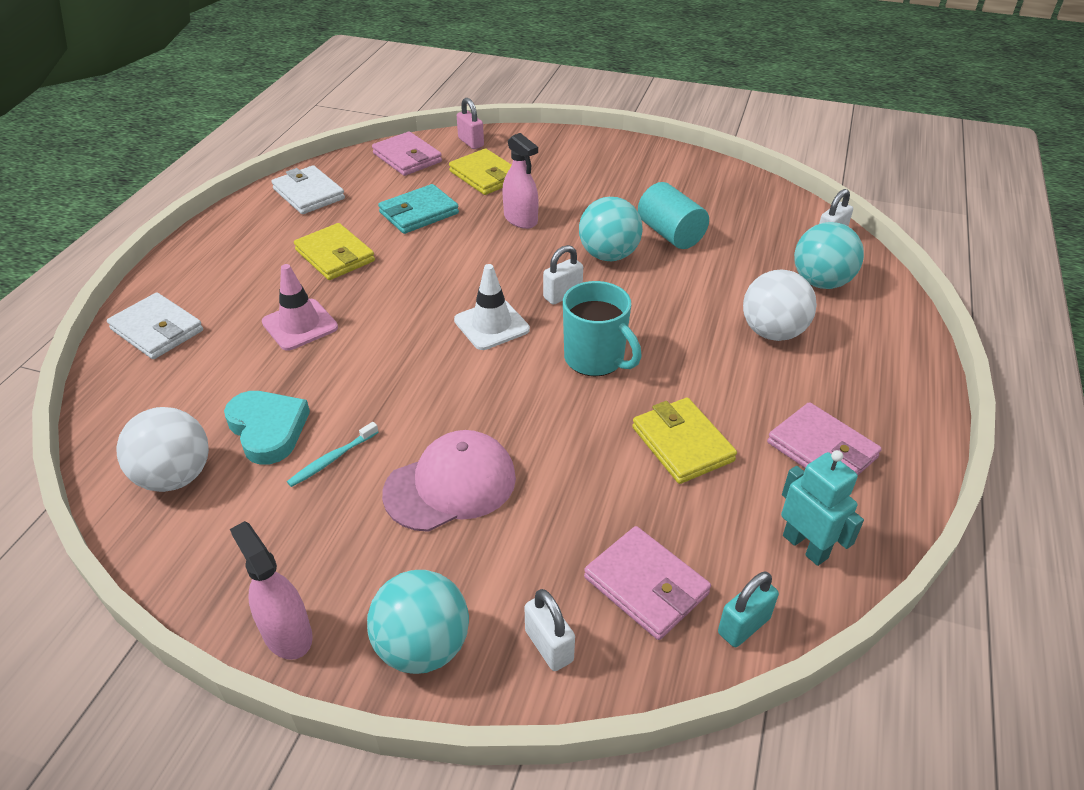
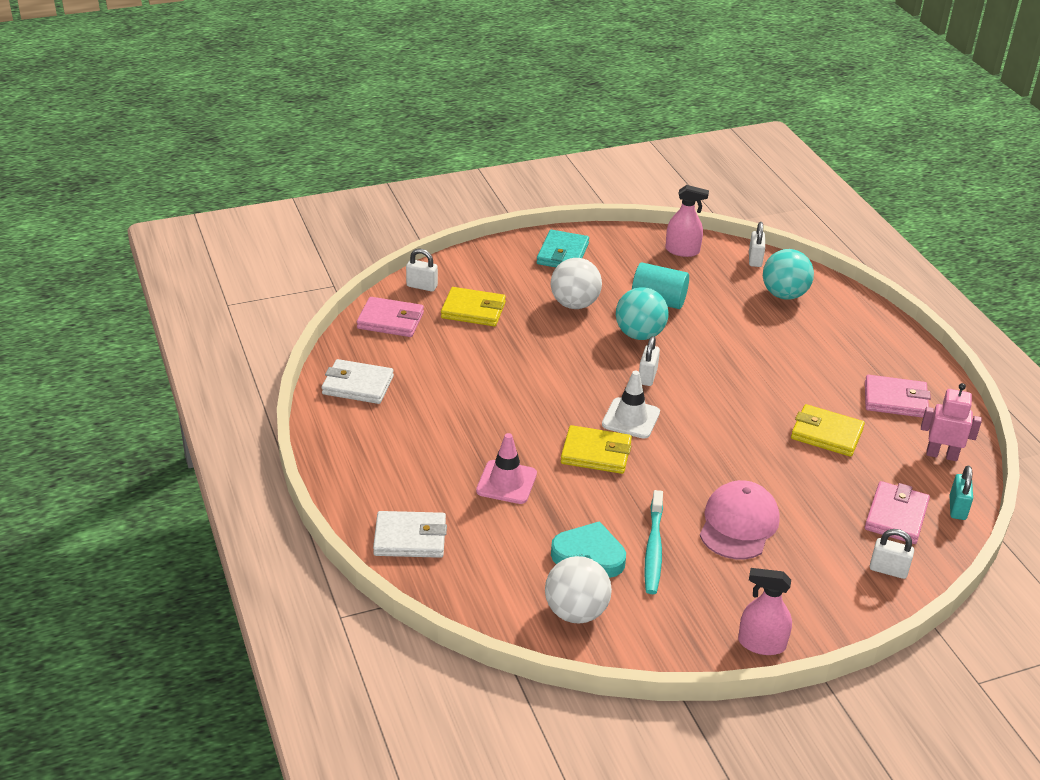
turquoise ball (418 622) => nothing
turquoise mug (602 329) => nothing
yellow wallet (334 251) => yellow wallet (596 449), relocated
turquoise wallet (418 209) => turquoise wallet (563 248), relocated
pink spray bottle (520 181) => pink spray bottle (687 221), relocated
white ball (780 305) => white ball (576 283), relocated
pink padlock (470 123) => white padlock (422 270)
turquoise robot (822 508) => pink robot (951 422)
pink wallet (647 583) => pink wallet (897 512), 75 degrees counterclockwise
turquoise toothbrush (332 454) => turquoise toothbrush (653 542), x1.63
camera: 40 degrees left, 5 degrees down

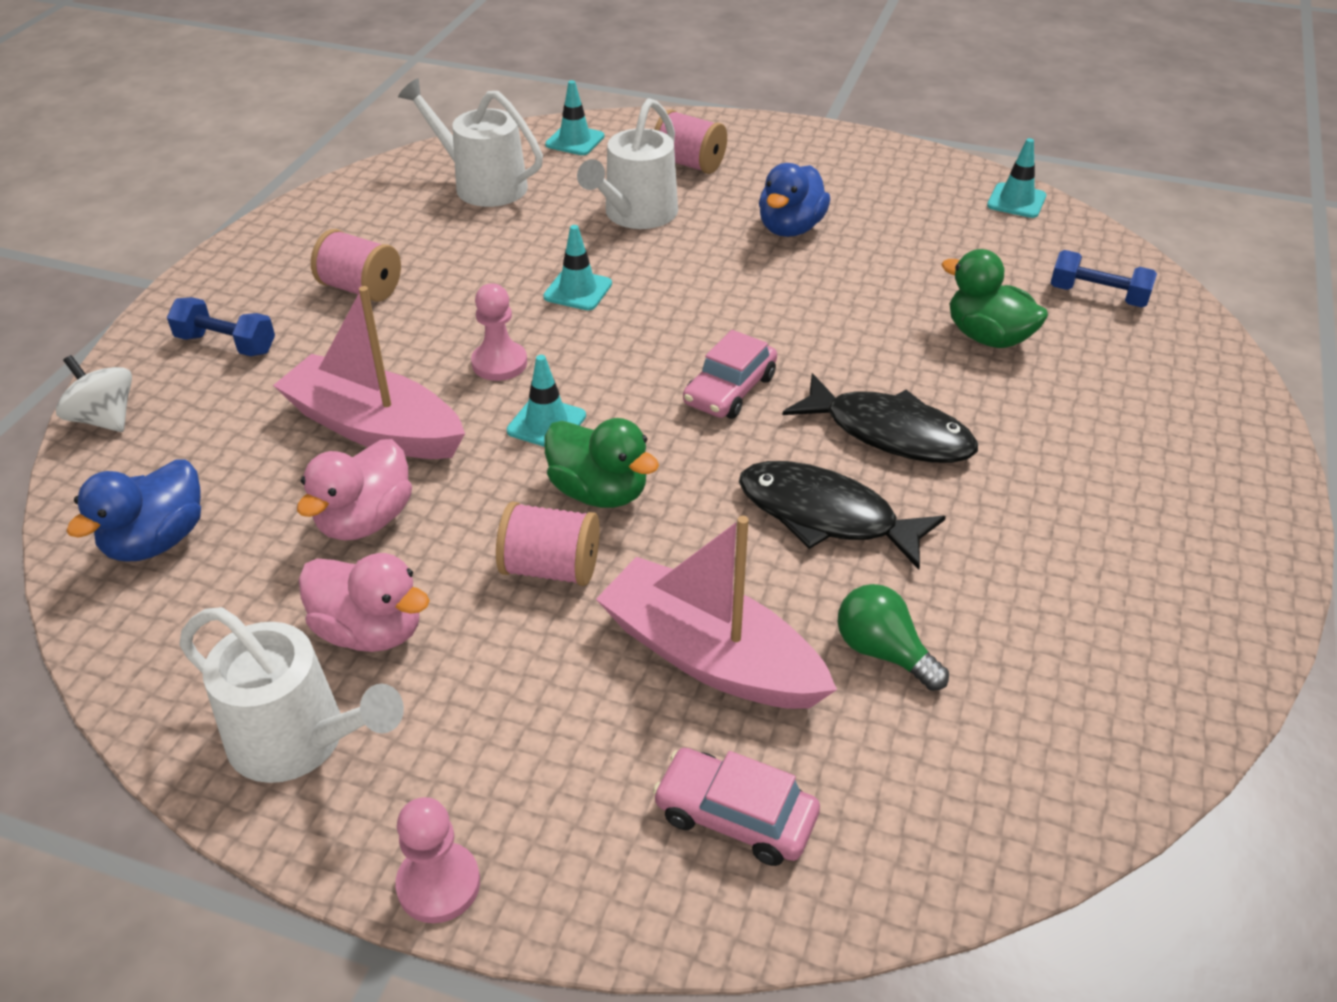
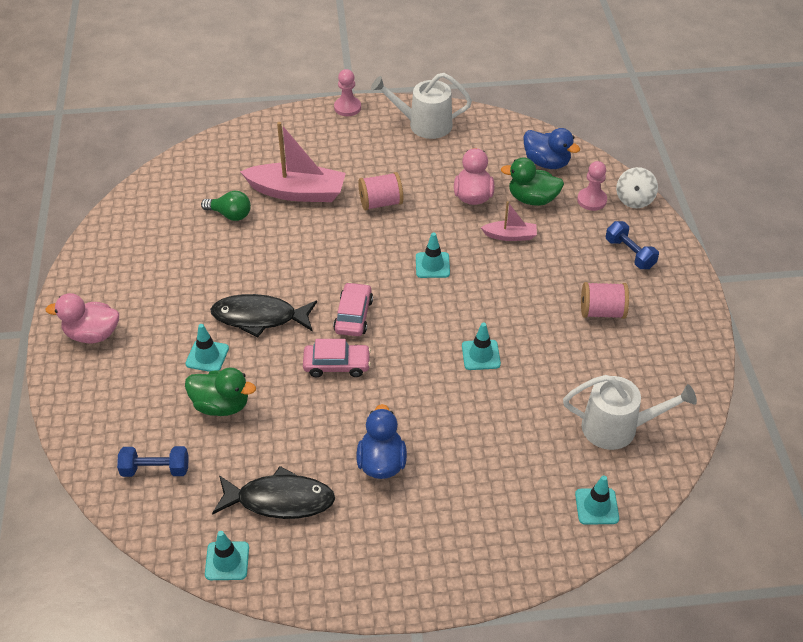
white watering can (627 163) => nothing
pink spool (690 141) => nothing
nothing => turquoise traffic cone (207 348)
pink duck (364 602) => pink duck (82 318), relocated
pink pawn (499 332) => pink pawn (592 186), relocated
green duck (601 463) => green duck (532 181), relocated
pink car (736 807) => pink car (337 358), relocated
black fish (842 515) => black fish (273 492), relocated
white spinning top (94 393) => white spinning top (637 187), 90 degrees clockwise
blue duck (133 510) => blue duck (551 148), 120 degrees clockwise
blue dumbbell (221 326) => blue dumbbell (632 245), 60 degrees clockwise
pink boat (369 372) => pink boat (509 221), x0.51
camera: 155 degrees right, 5 degrees up

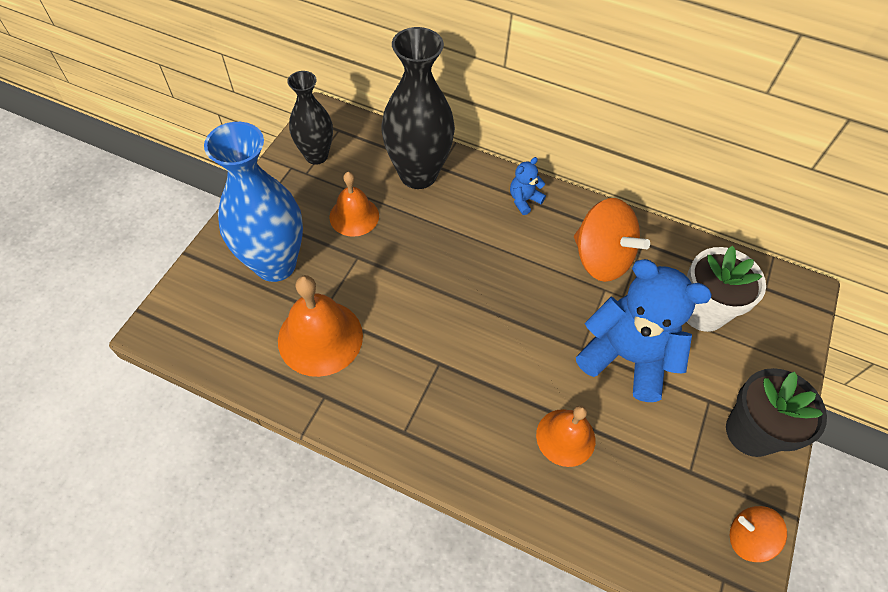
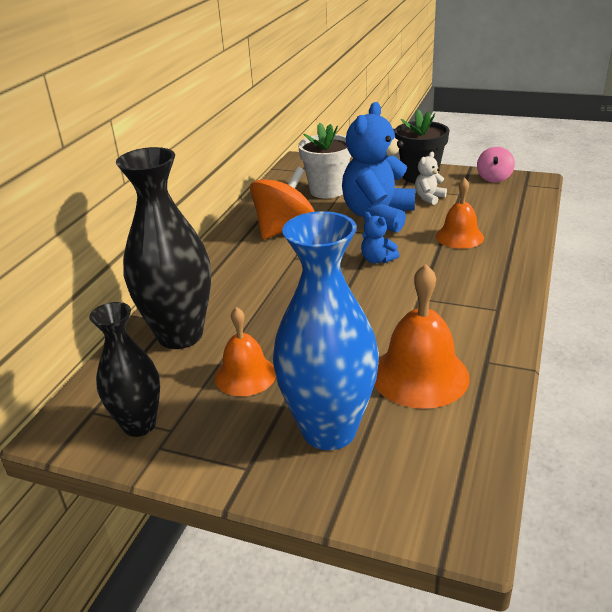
nothing => white teddy bear (431 178)
blue teddy bear (528 186) => blue teddy bear (380 237), relocated
orange spinning top (758 534) => pink spinning top (496 164)
camera: 90 degrees left, 25 degrees down

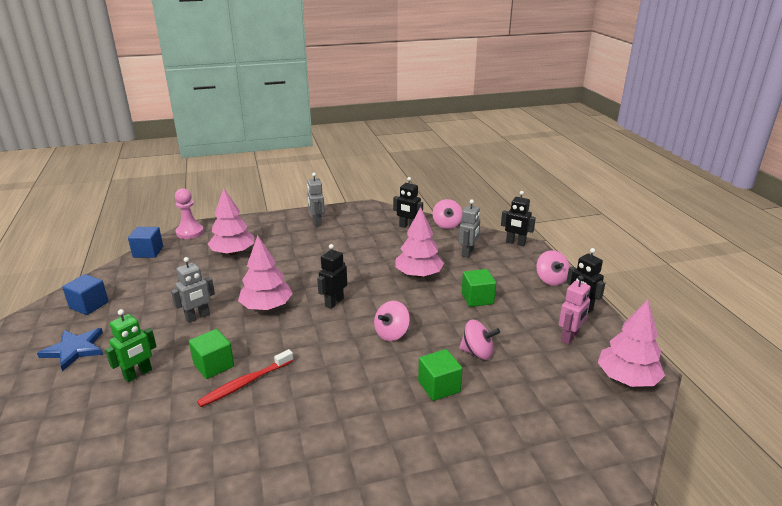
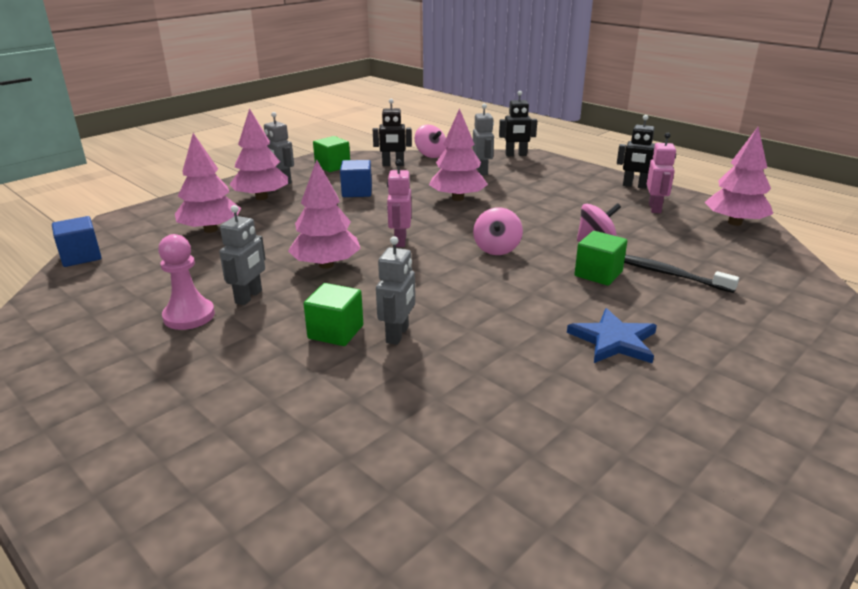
green robot (131 345) => nothing
pink spinning top (553 268) => nothing
nothing => pink tree (258 154)
nothing => black toothbrush (681 274)
blue star (70 349) => blue star (612 335), relocated
blue cube (85 294) => blue cube (356 178), relocated
pink pawn (189 213) => pink pawn (186 282), relocated
green cube (478 288) => green cube (331 154), relocated
red toothbrush (245 378) => grey robot (395 290)
black robot (332 276) => pink robot (399 203)
camera: 30 degrees left, 0 degrees up

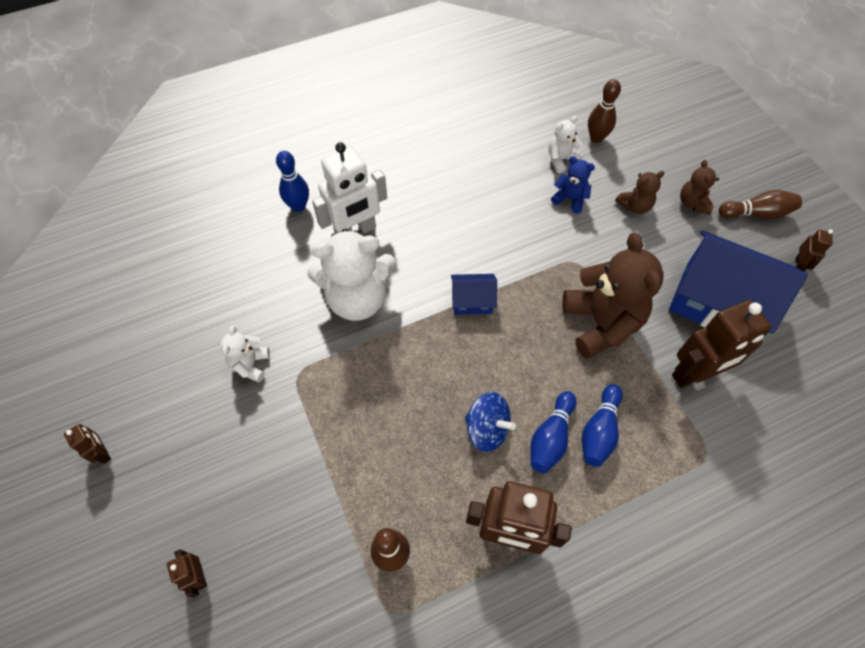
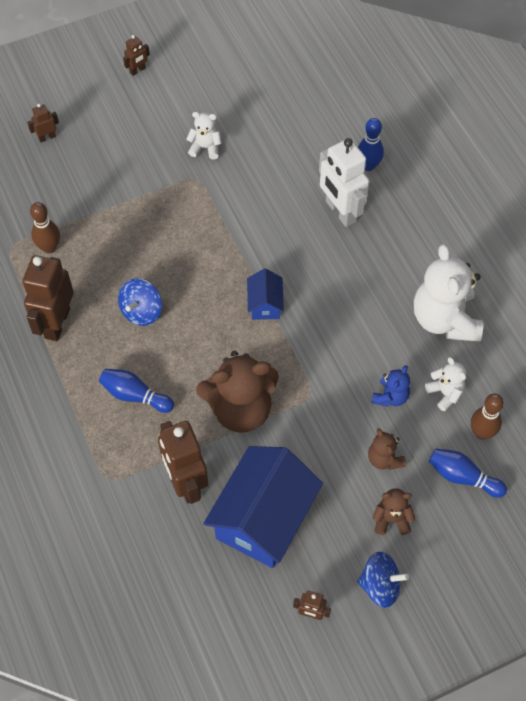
white teddy bear (351 275) => white teddy bear (448 292), relocated
blue bowling pin (553 432) => blue bowling pin (468 473), relocated
brown bowling pin (760 204) => blue spinning top (383 580)
camera: 90 degrees right, 0 degrees up

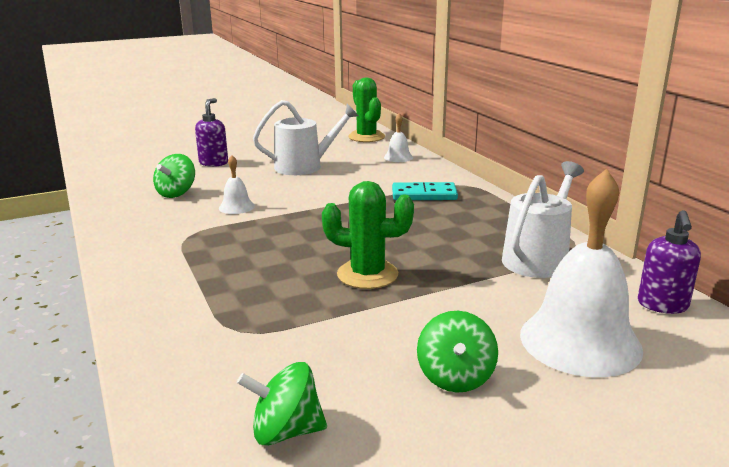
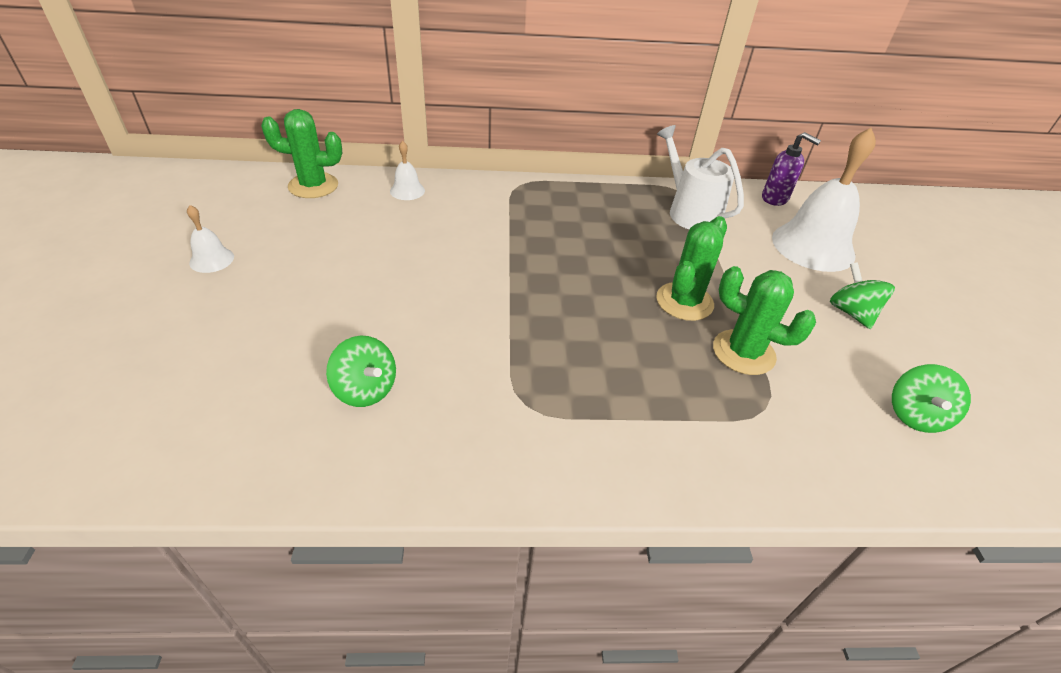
purple soap dispenser (211 132) => nothing
white watering can (305 137) => nothing
turquoise domino (425 191) => nothing
nothing => green cactus (764 320)
white bell (237 184) => white bell (210 239), relocated
green spinning top (457 351) => green spinning top (862 295), 135 degrees counterclockwise
camera: 70 degrees left, 20 degrees up

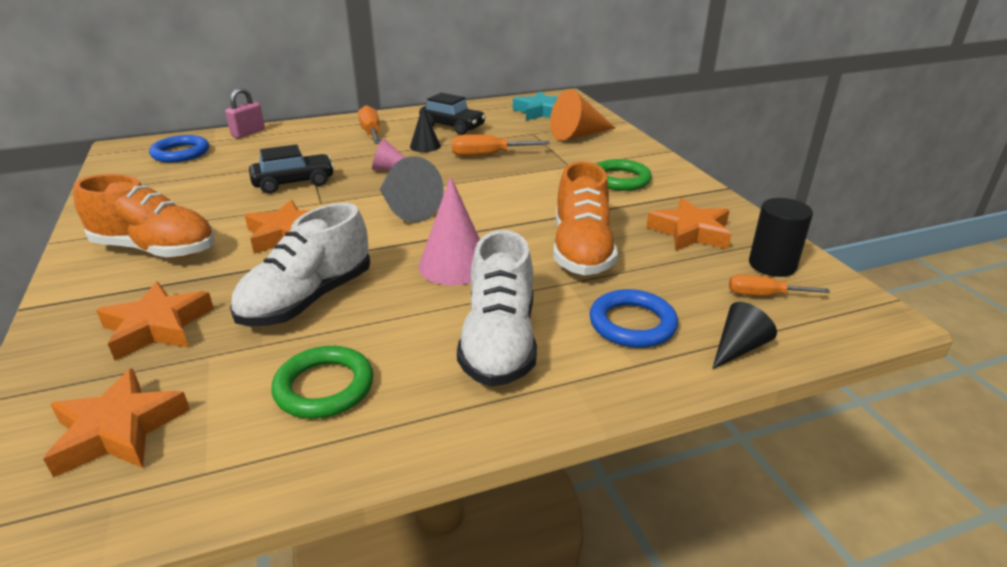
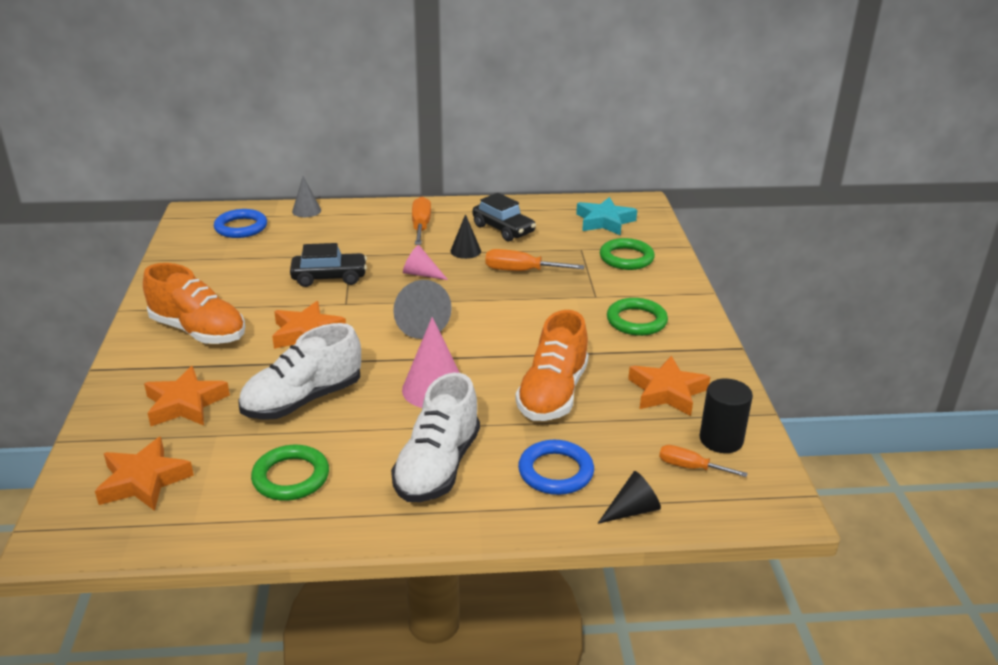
pink padlock (245 113) => grey cone (306 196)
orange cone (582 115) => green ring (627 254)
camera: 15 degrees right, 0 degrees up

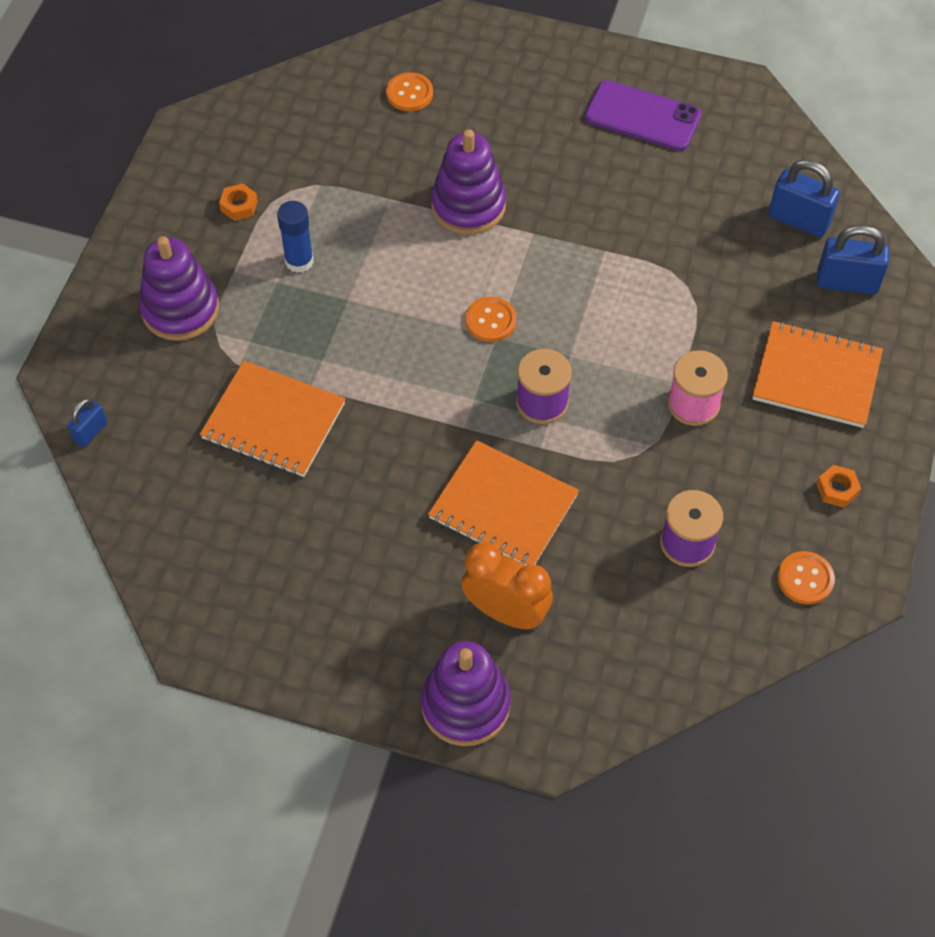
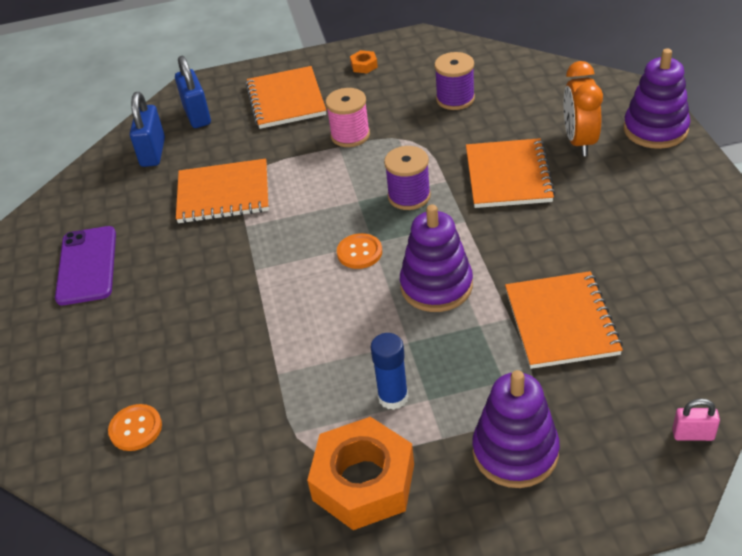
orange button (806 578) => nothing
nothing => orange notebook (222 191)
purple stacking toy (468 182) => purple stacking toy (436 258), relocated
blue padlock (87 422) => pink padlock (696 420)
orange nut (238 202) => orange nut (360 473), x2.46
camera: 115 degrees left, 15 degrees down

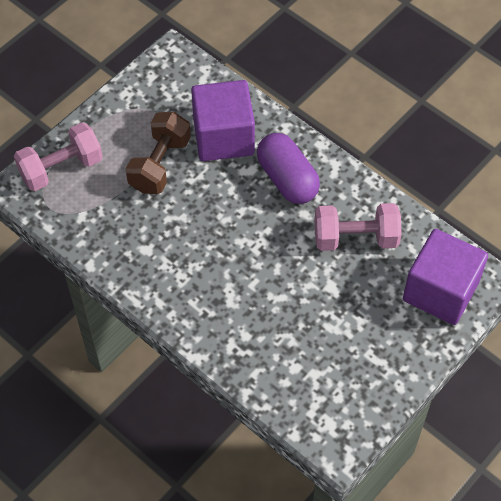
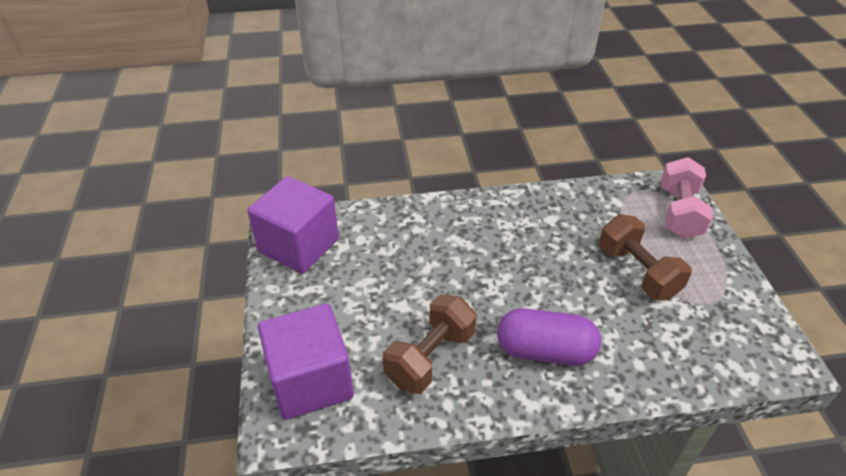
purple cube (223 120) => purple cube (293 224), relocated
pink dumbbell (358 227) => brown dumbbell (430 344)
camera: 130 degrees right, 15 degrees down

